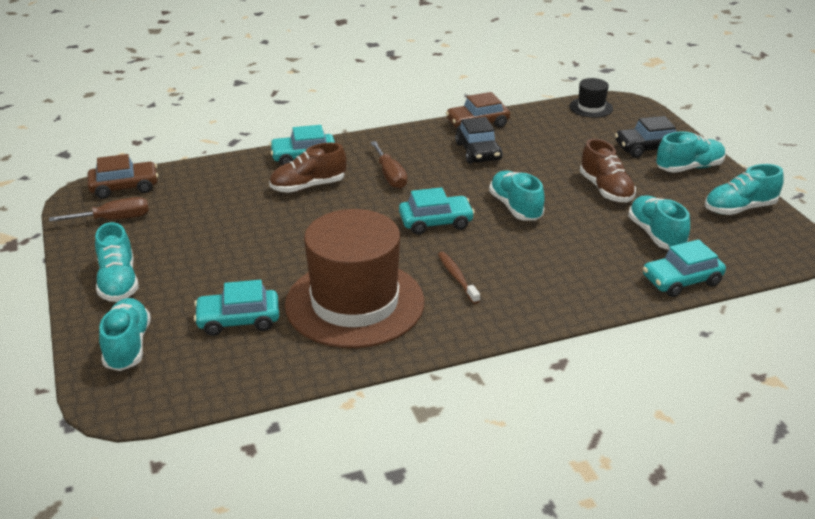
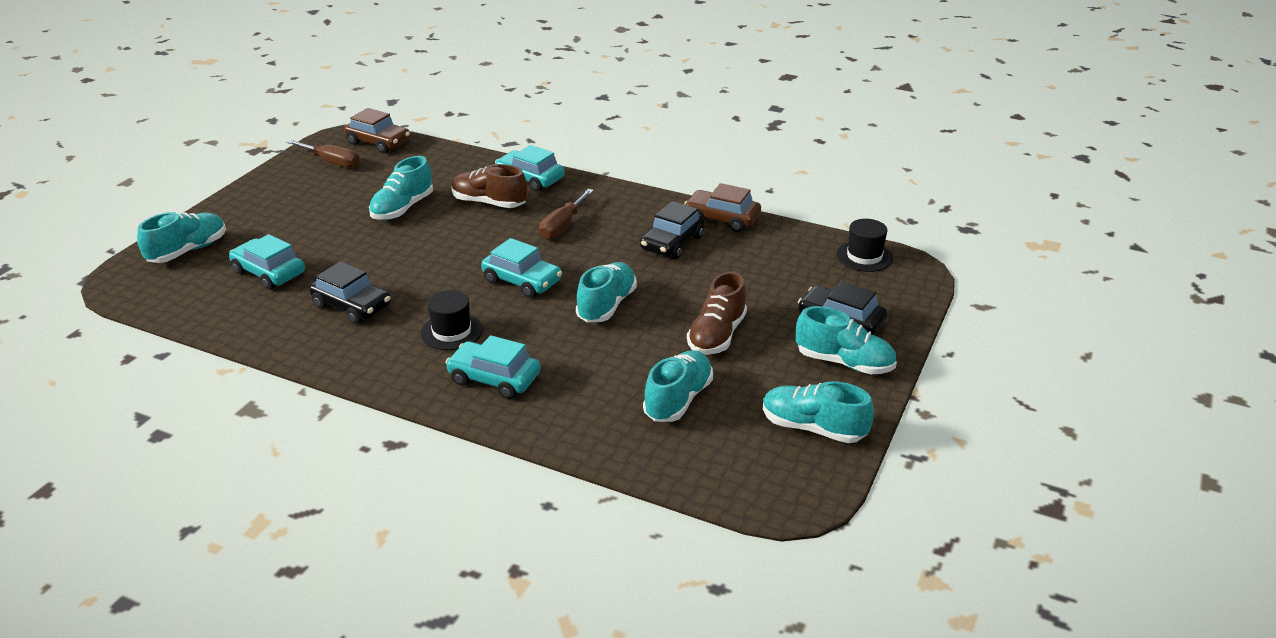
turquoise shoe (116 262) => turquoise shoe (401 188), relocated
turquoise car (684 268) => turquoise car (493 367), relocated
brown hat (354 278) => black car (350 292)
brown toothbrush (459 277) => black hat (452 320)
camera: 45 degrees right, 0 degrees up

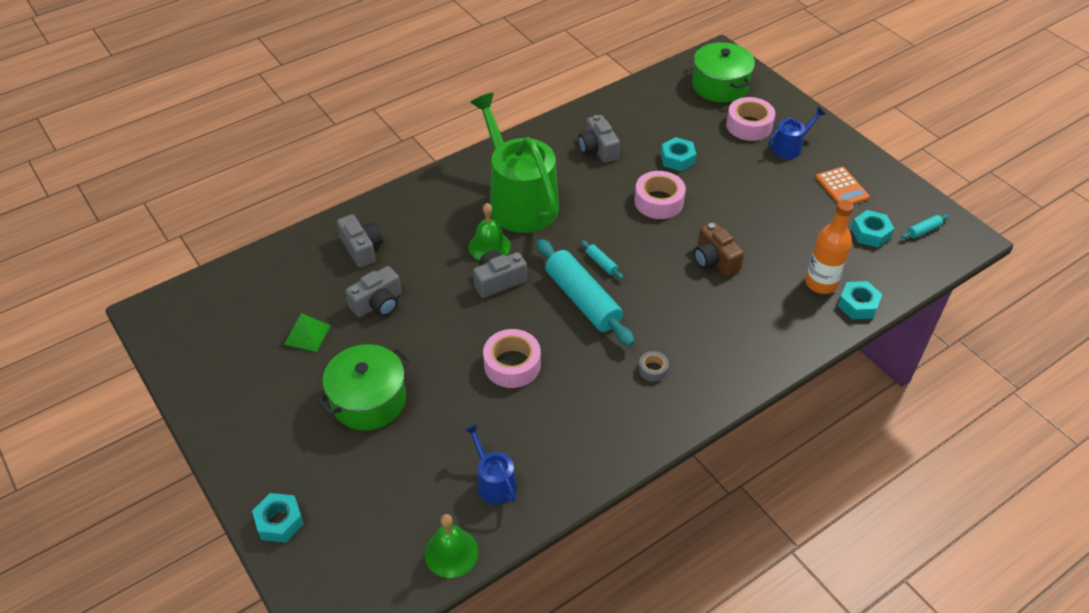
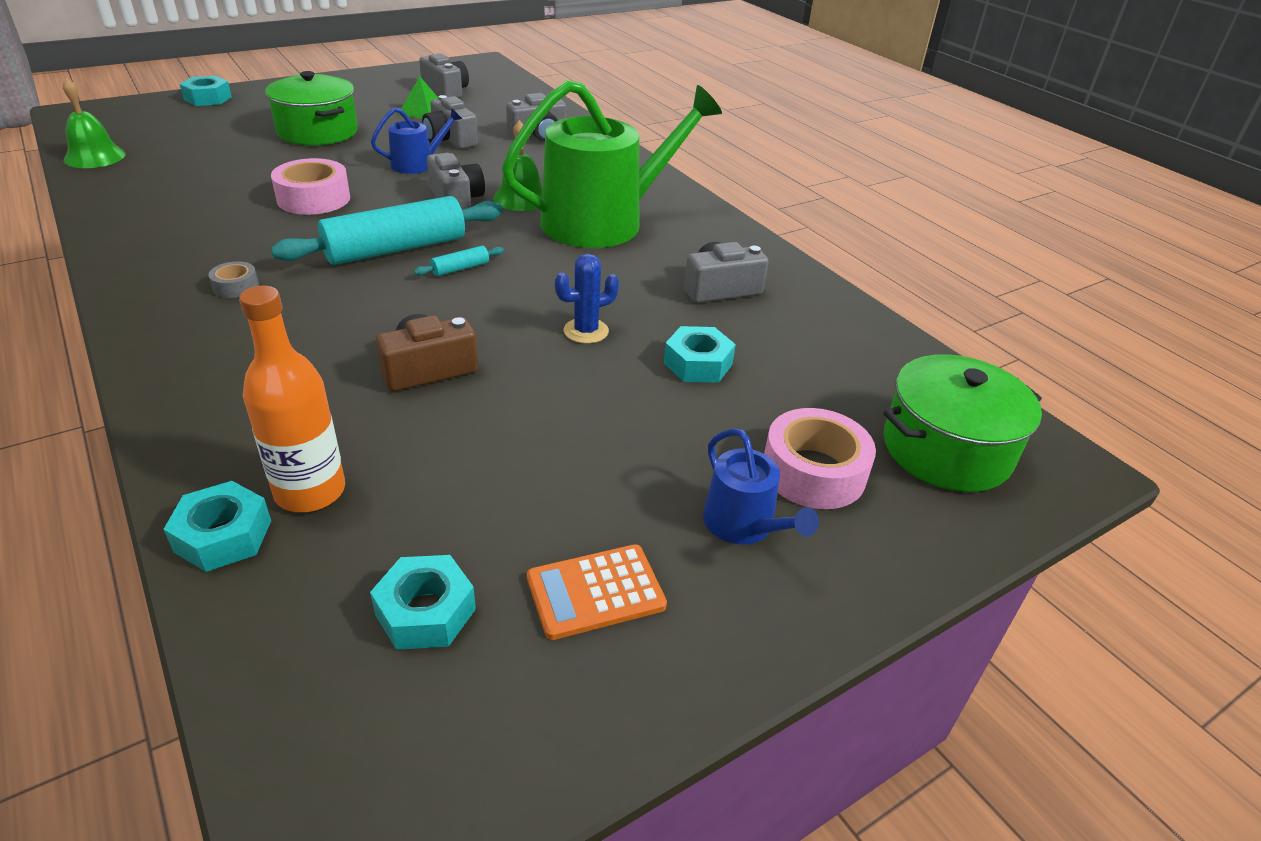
turquoise rolling pin (925 226) => nothing
nothing => grey camera (444 75)
blue watering can (490 464) => blue watering can (416 141), relocated
pink tape (660 195) => blue cactus (587 299)
camera: 90 degrees right, 10 degrees down

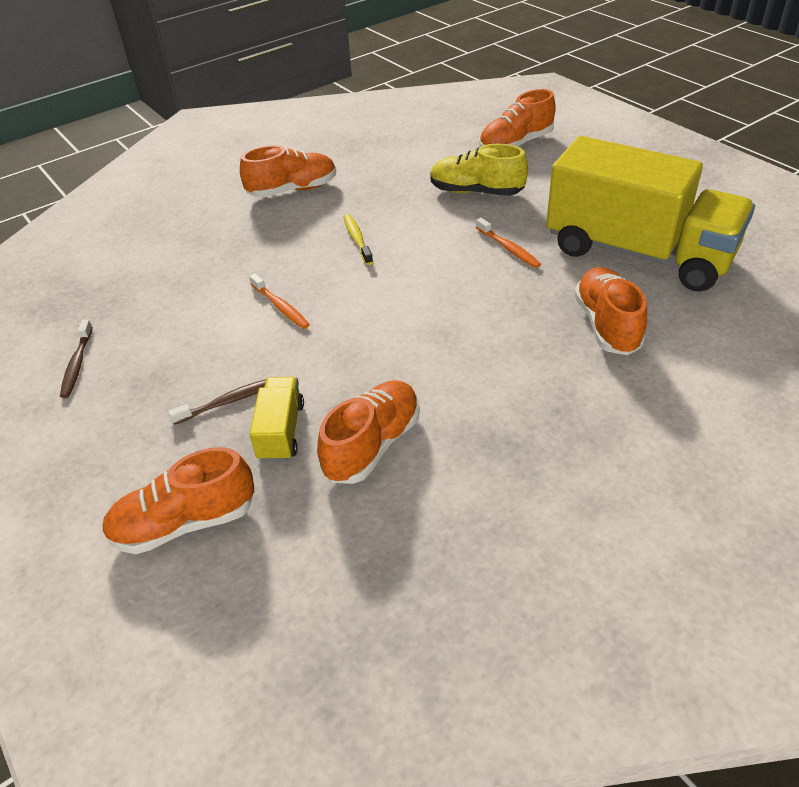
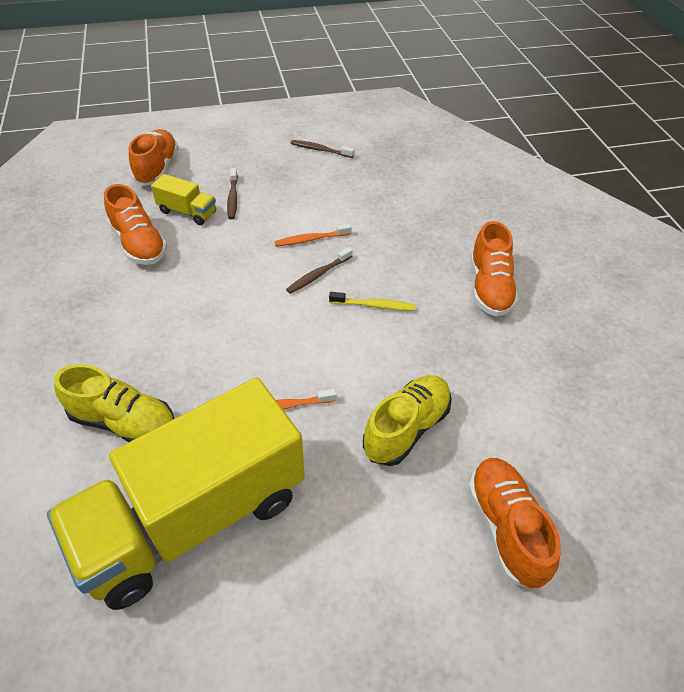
nothing => brown toothbrush (319 270)
orange shoe (610 311) => yellow shoe (114 403)
camera: 110 degrees right, 5 degrees up

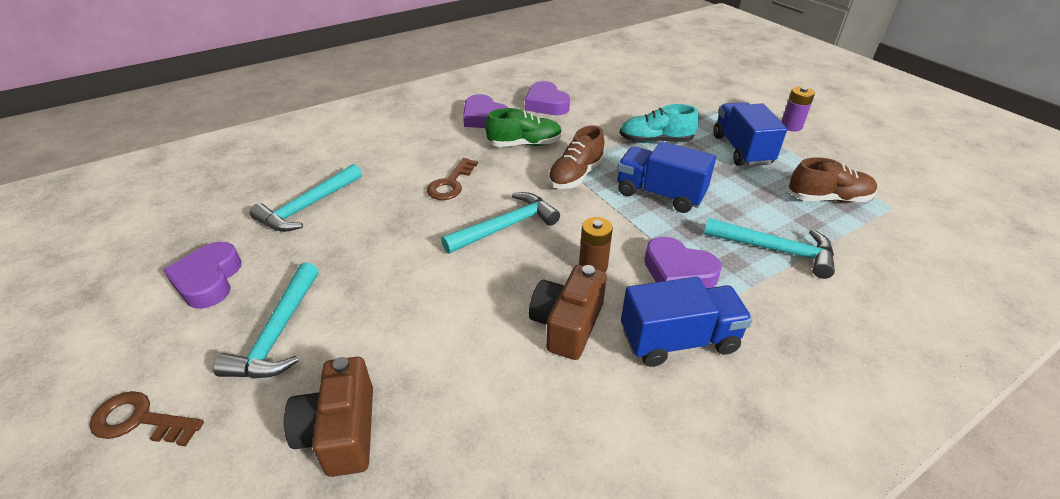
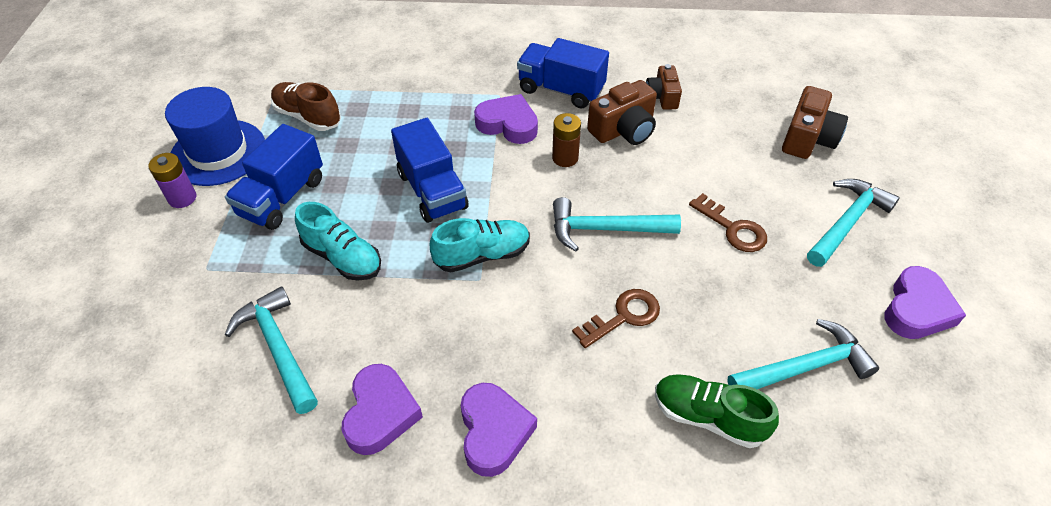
nothing => blue hat (215 136)
nothing => brown camera (664 87)
brown key (146 418) => brown key (728 222), relocated
green shoe (524 127) => green shoe (717 411), relocated
turquoise hammer (769 248) => turquoise hammer (271 350), relocated
brown shoe (576 157) => turquoise shoe (480 245)
purple heart (683 262) => purple heart (506 119), 45 degrees counterclockwise
camera: 145 degrees left, 10 degrees up

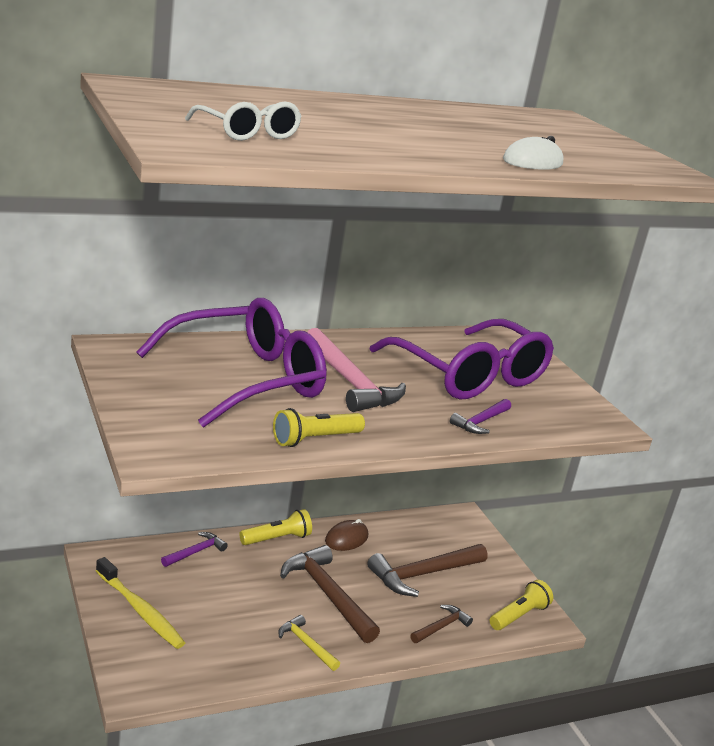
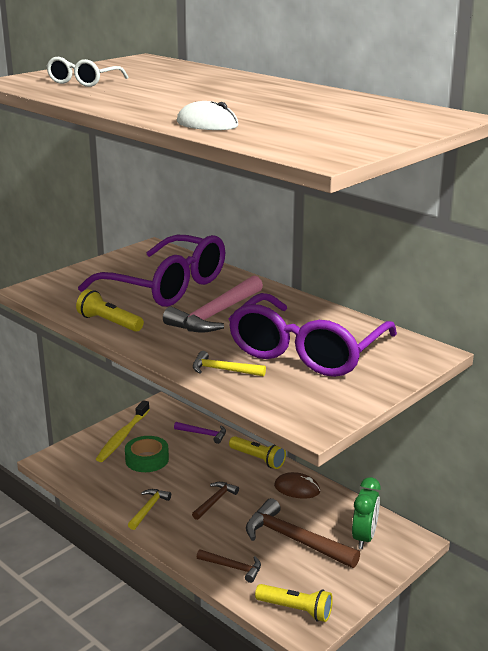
nothing => green tape (147 454)
nothing => green clock (366 513)
purple hammer (480 416) => yellow hammer (229 363)
brown hammer (330 594) => brown hammer (215 501), x0.53
camera: 70 degrees right, 0 degrees up

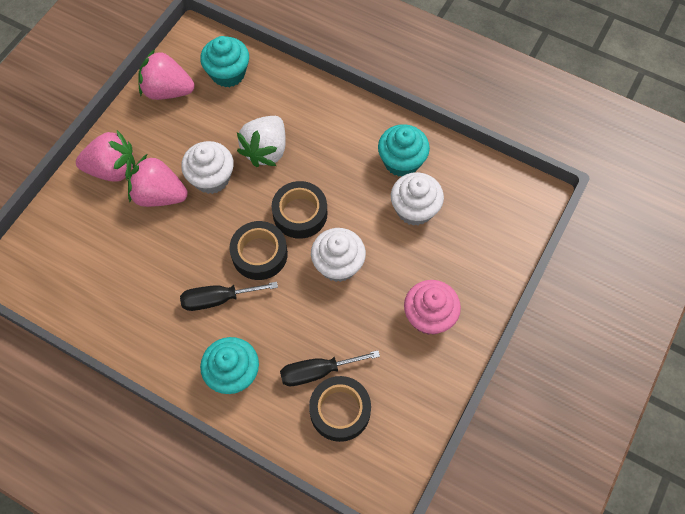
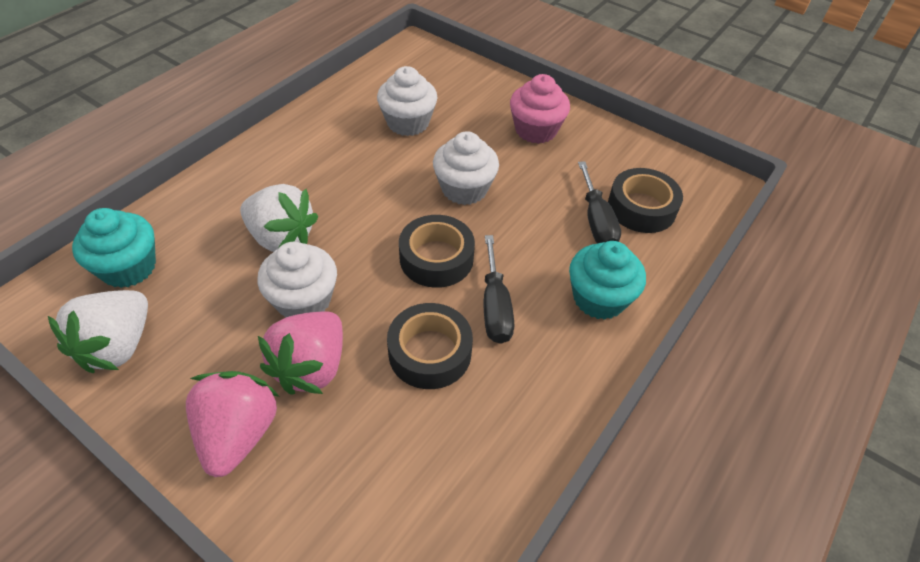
turquoise cupcake (404 150) => nothing
black tape (299 210) => black tape (430 346), relocated
pink strawberry (166 74) => white strawberry (98 331)
camera: 85 degrees left, 15 degrees down

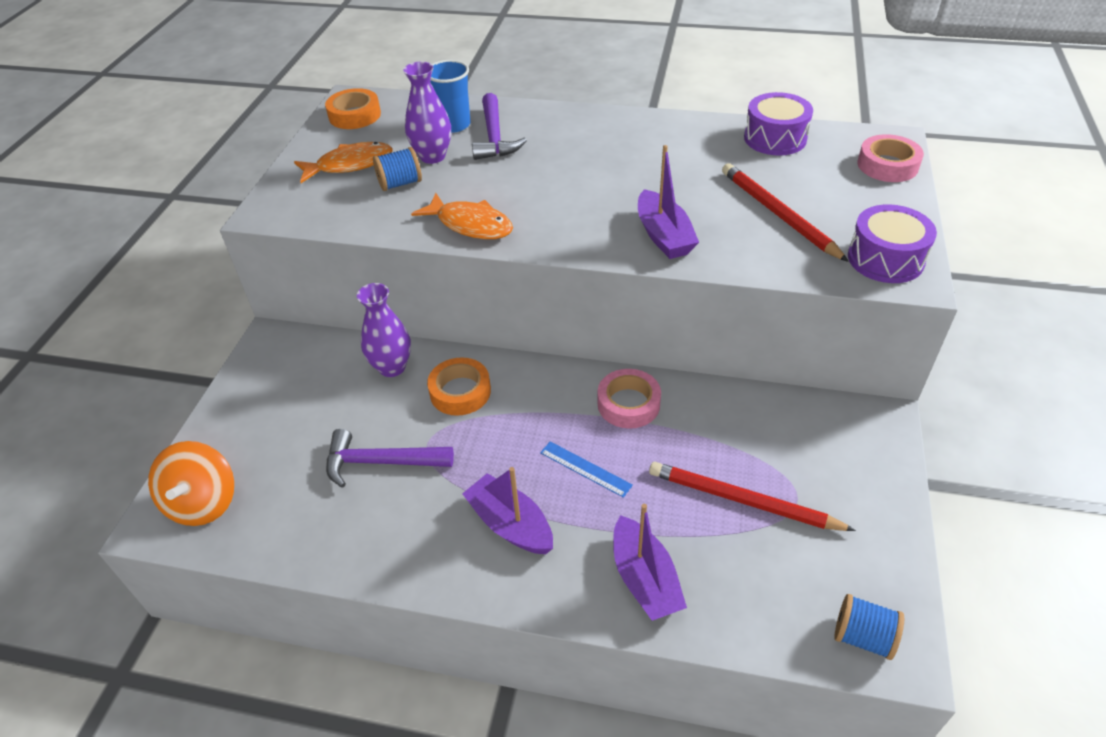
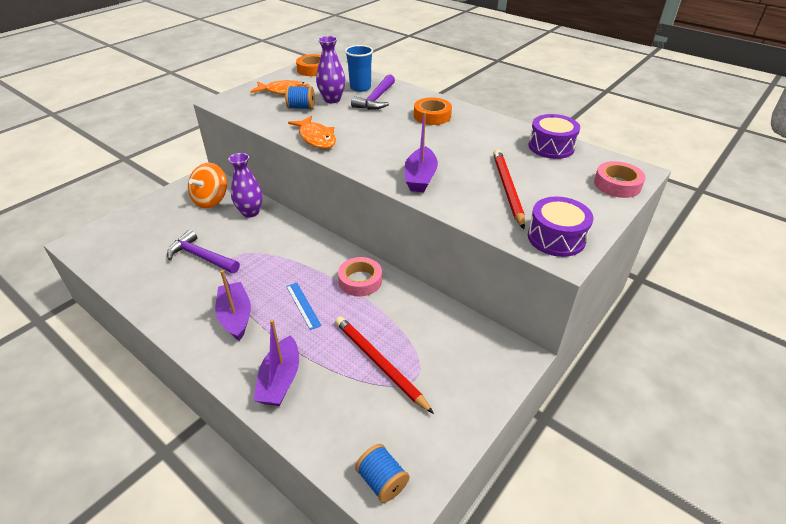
orange spinning top (191 483) => orange spinning top (207 185), relocated
orange tape (459 386) => orange tape (433 111), relocated
camera: 25 degrees right, 5 degrees down

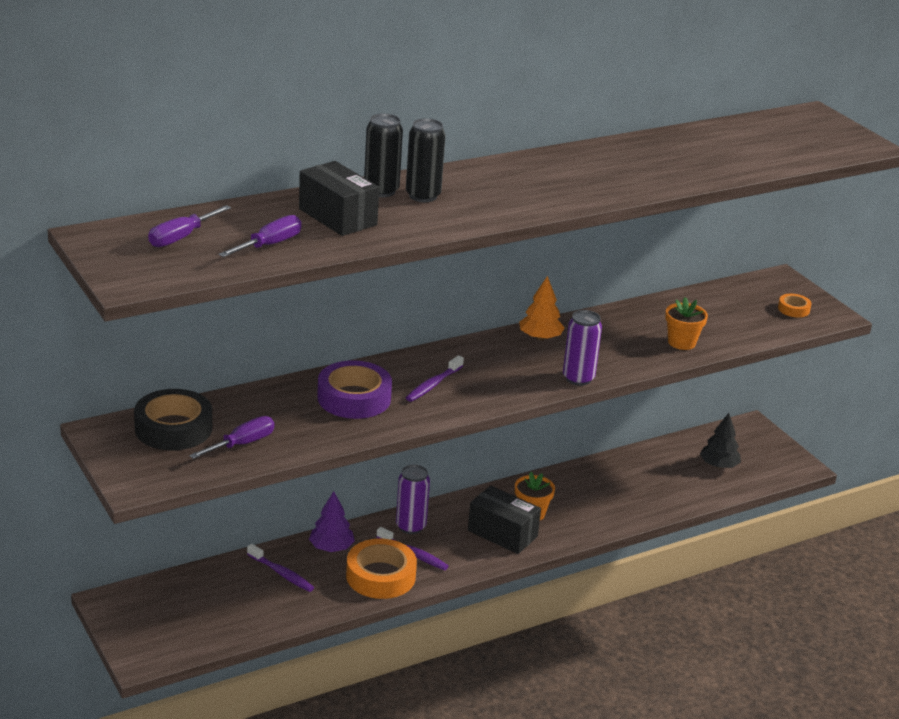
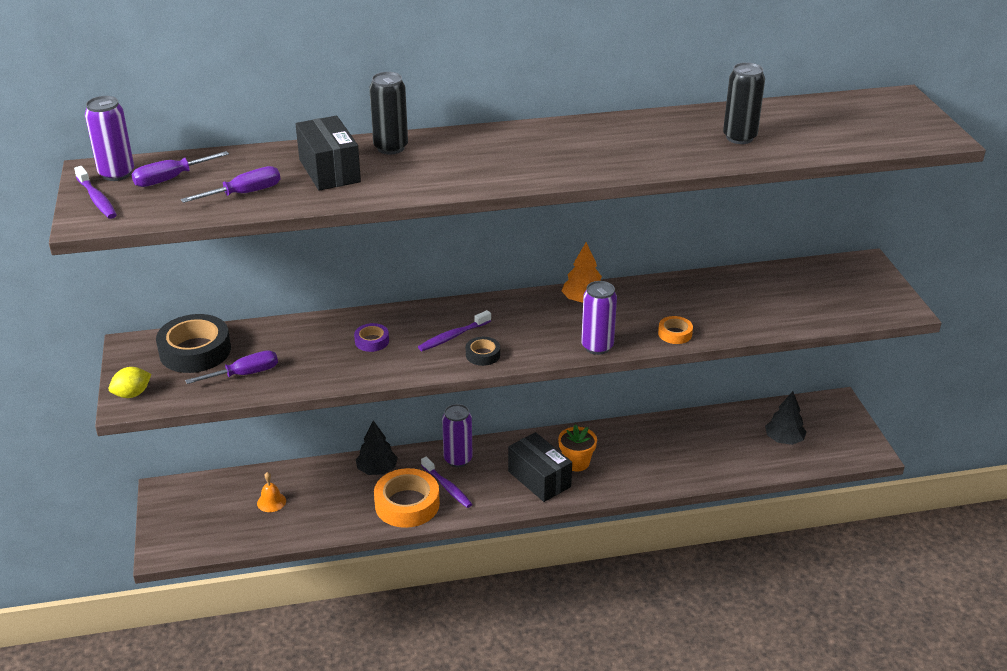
orange flower pot (686 323) => nothing
nothing => purple can (109 138)
nothing => yellow lemon (130 382)
nothing => orange bell (271 492)
nothing => black tape (483 351)
purple toothbrush (280 568) => purple toothbrush (95 192), relocated
black can (426 160) => black can (744 103), relocated
orange tape (795 306) => orange tape (675 330), relocated
purple tree (332 521) => black tree (377 447)
purple tape (354 389) => purple tape (371 337), x0.49
camera: 20 degrees right, 5 degrees up

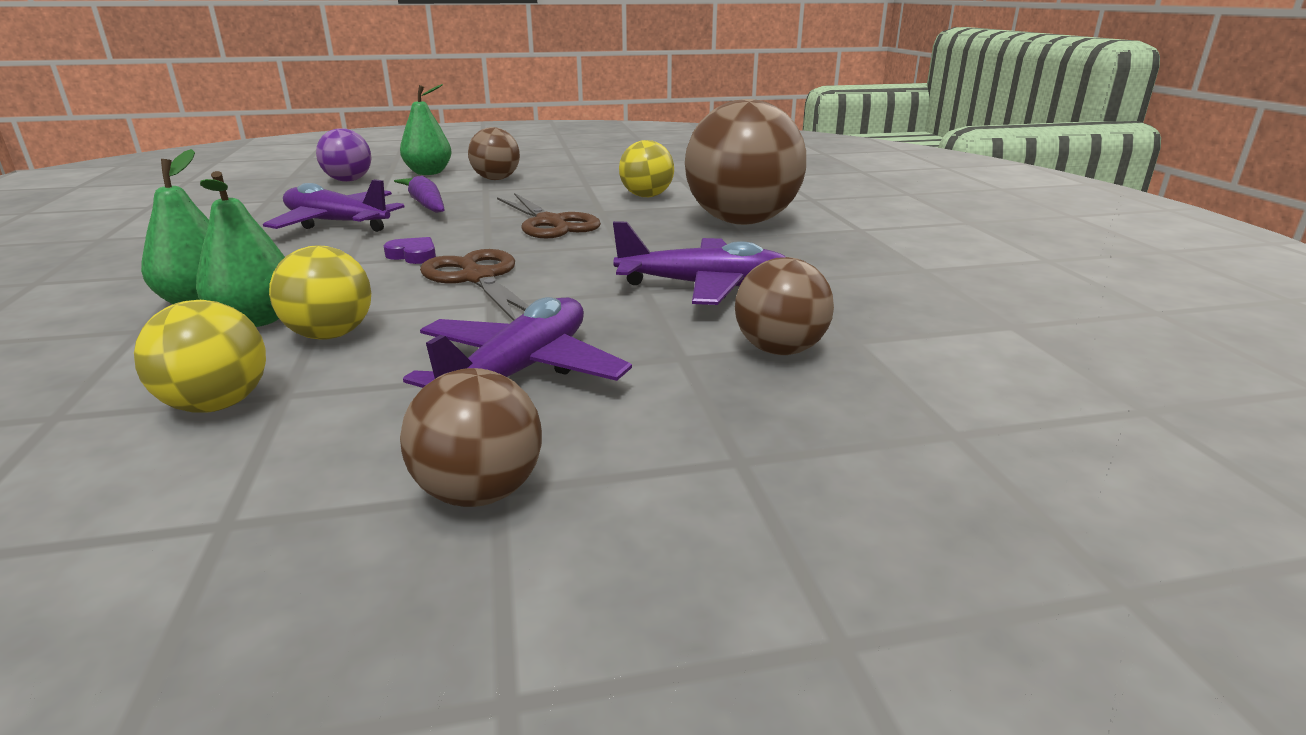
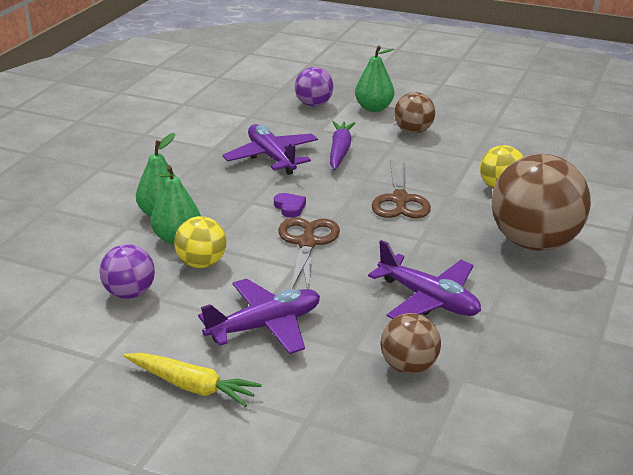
brown ball (471 437) => yellow carrot (193 380)
yellow ball (200 356) => purple ball (127 271)
camera: 35 degrees right, 5 degrees up

